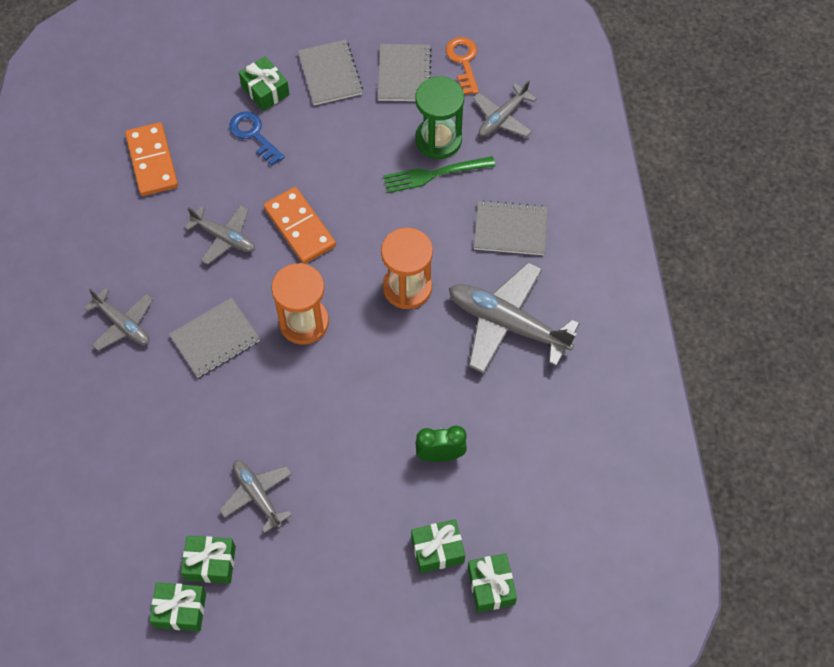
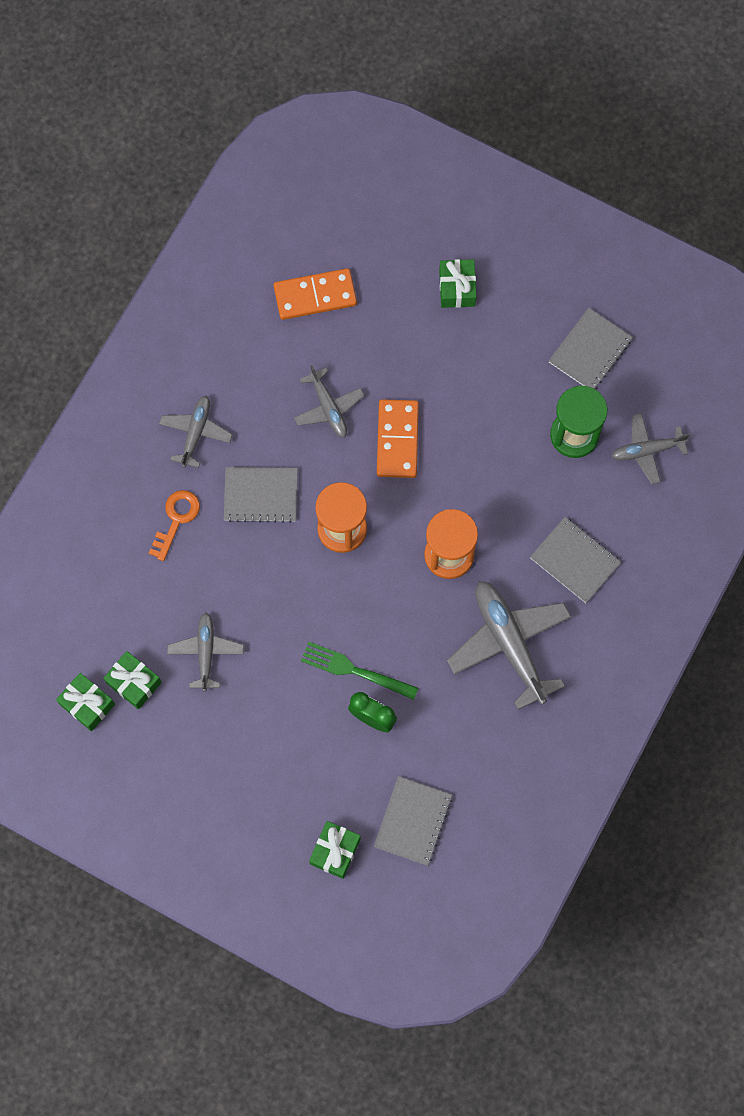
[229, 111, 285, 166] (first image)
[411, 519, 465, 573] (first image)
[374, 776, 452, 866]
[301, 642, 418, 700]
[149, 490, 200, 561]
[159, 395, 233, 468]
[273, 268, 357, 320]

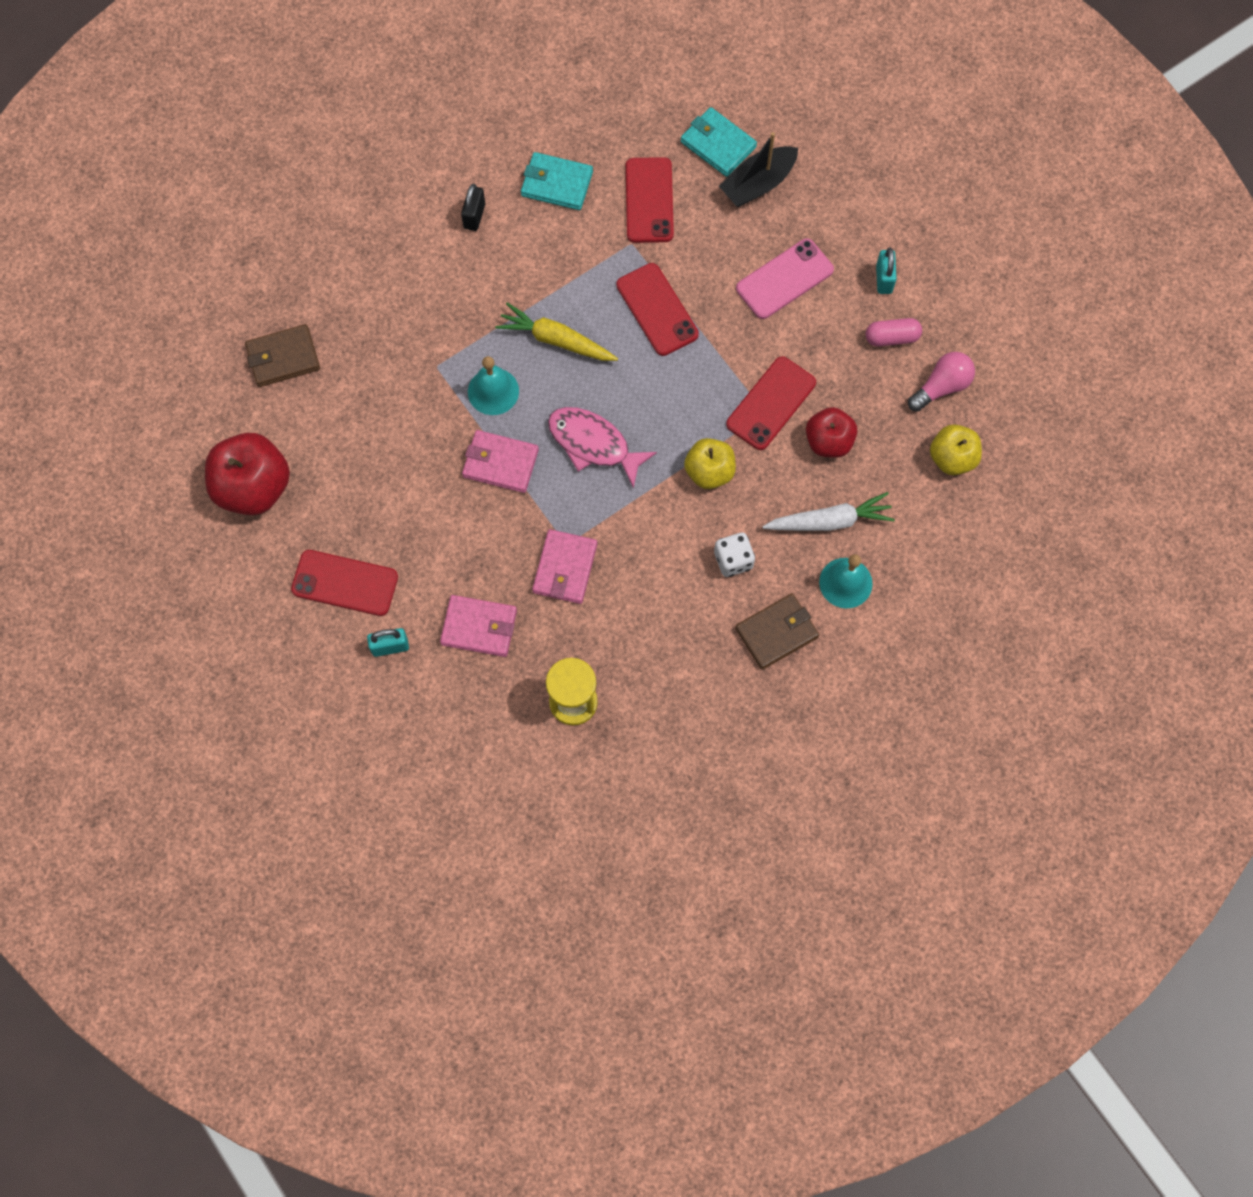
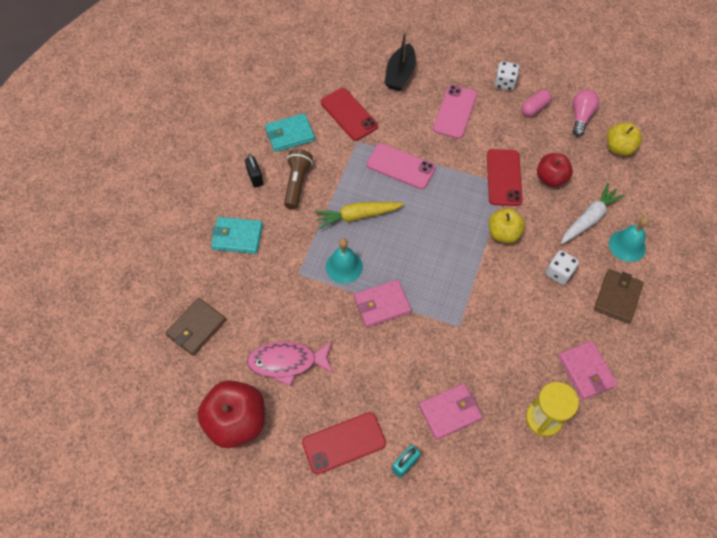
[284, 149, 313, 209]
[558, 341, 617, 400]
[247, 341, 334, 387]
[211, 217, 263, 254]
[495, 61, 520, 90]
[367, 143, 436, 189]

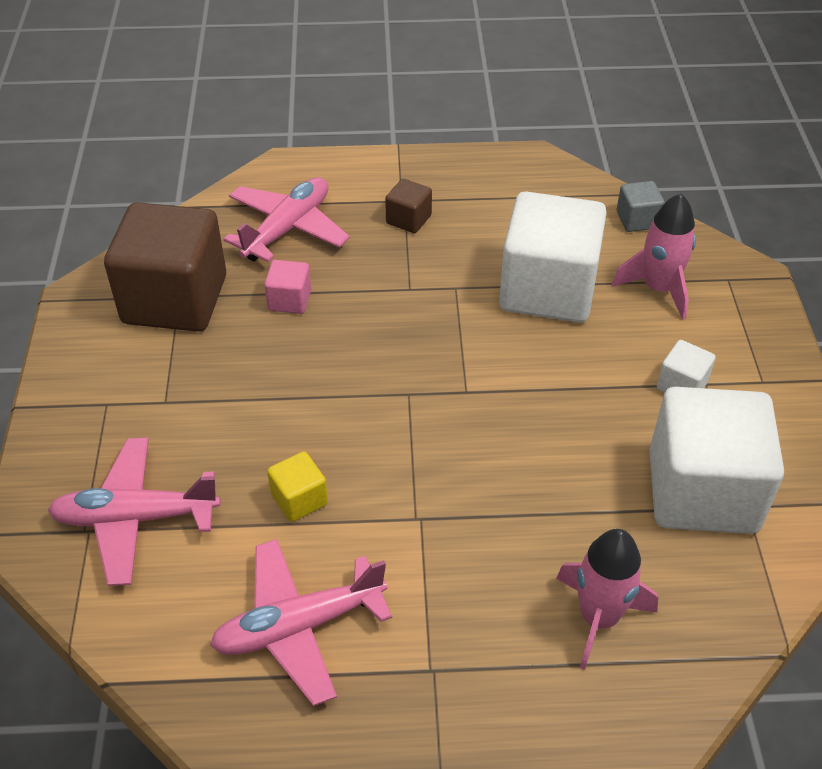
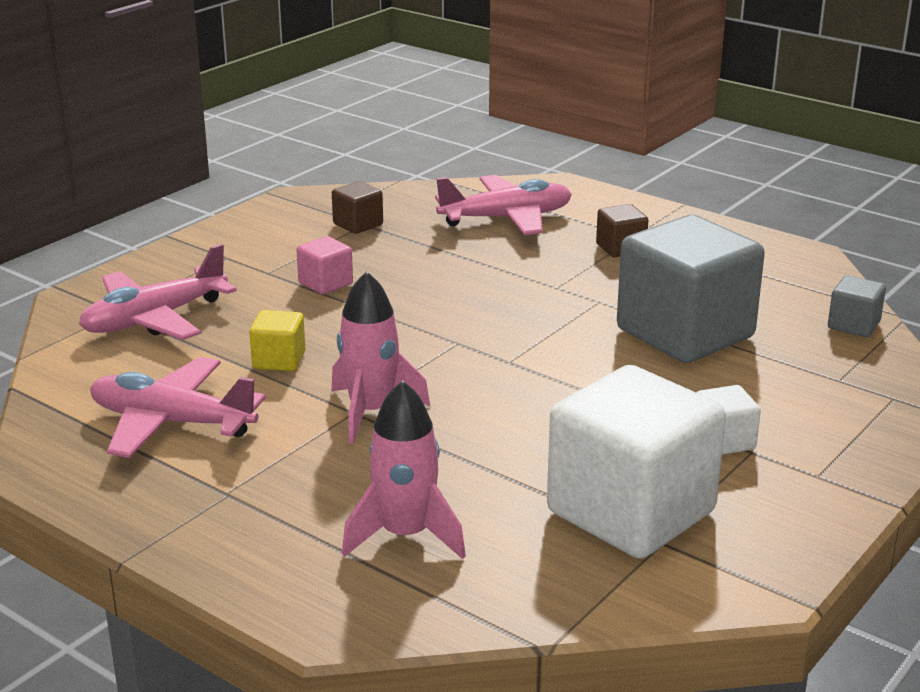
[296, 236, 353, 294]
[331, 271, 430, 444]
[617, 215, 765, 363]
[79, 244, 237, 340]
[332, 181, 383, 234]

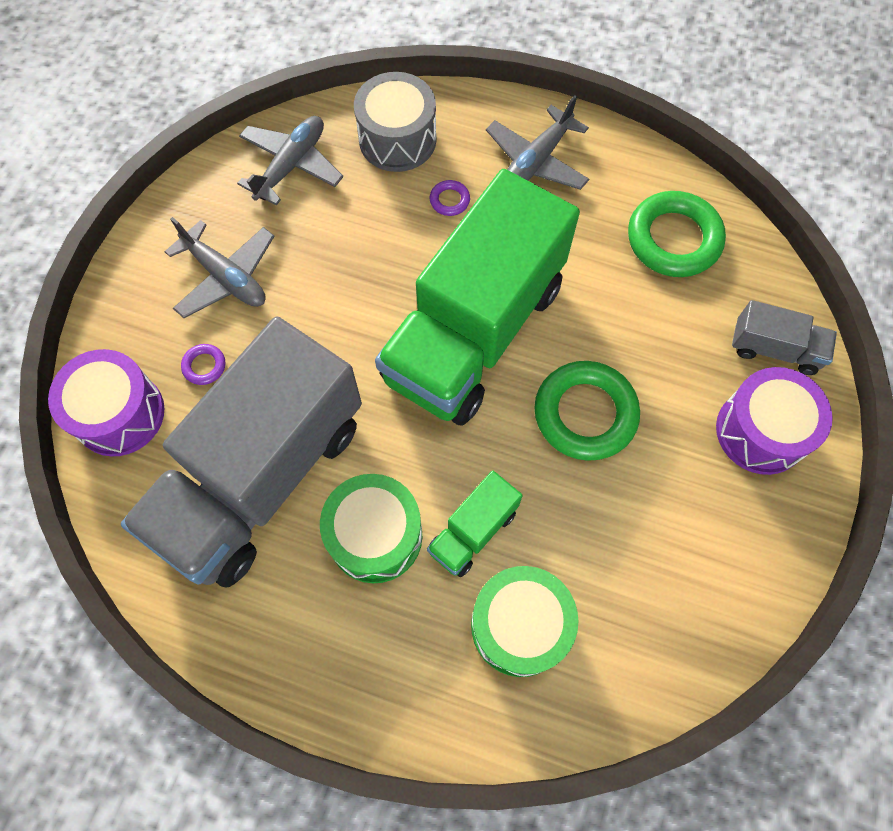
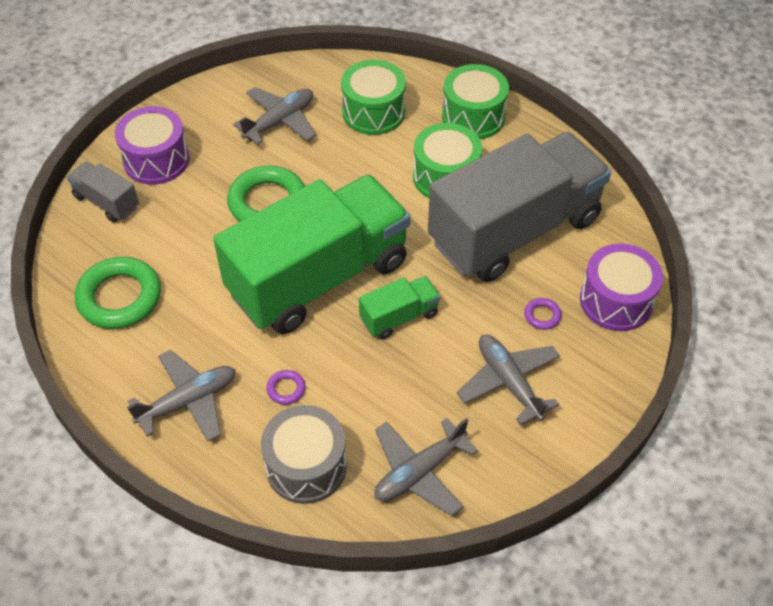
[233, 87, 316, 145]
[442, 64, 509, 139]
[359, 276, 441, 339]

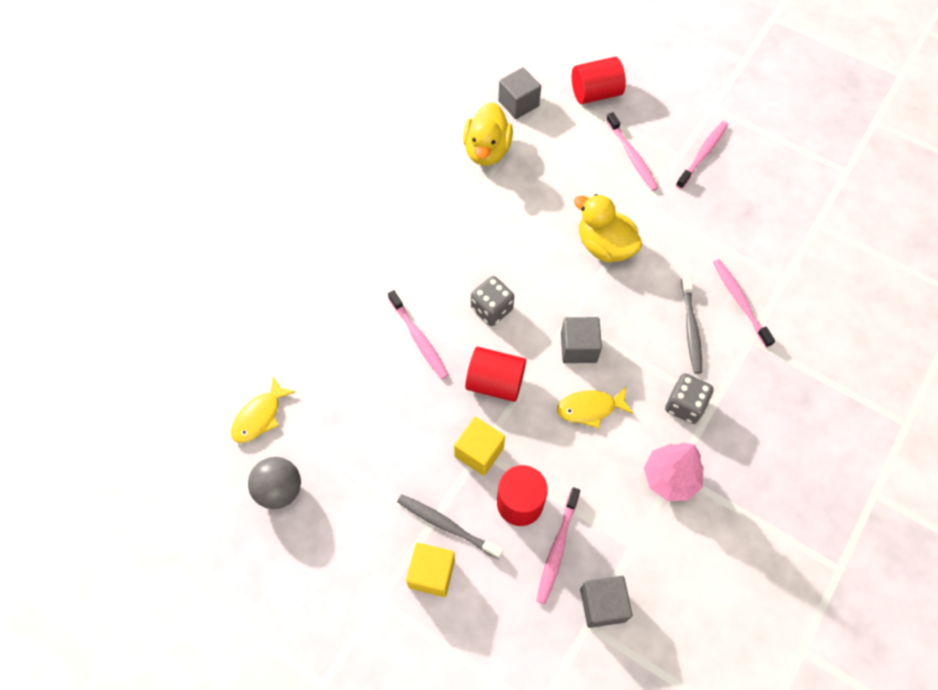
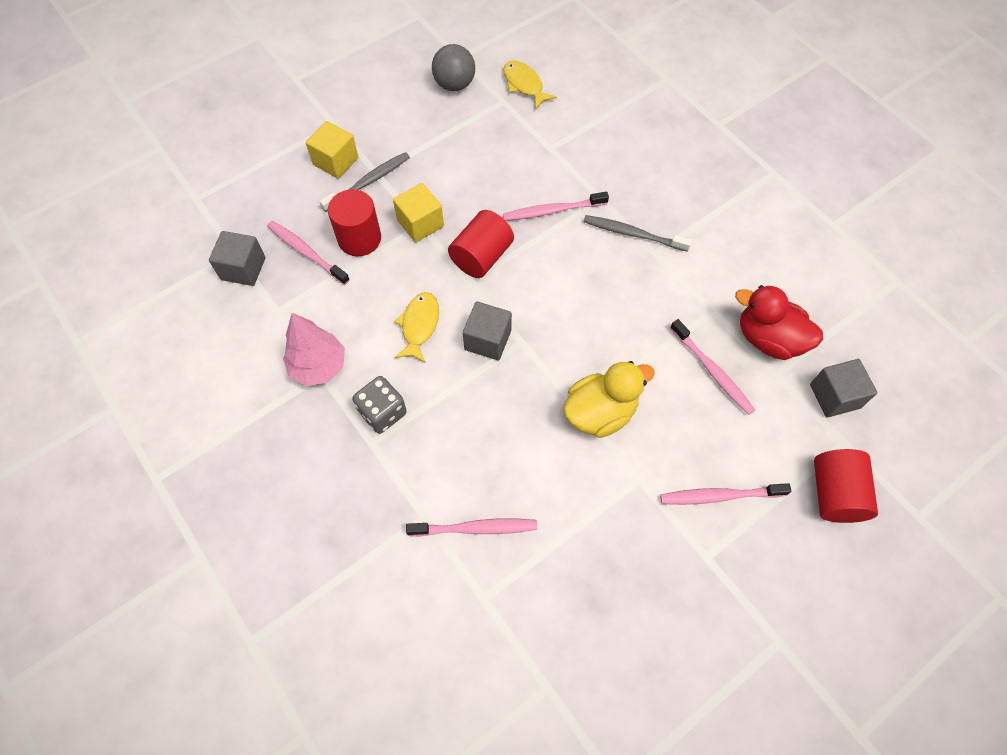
[471, 276, 515, 326] (first image)
[670, 319, 755, 415]
[583, 215, 692, 252]
[735, 285, 823, 360]

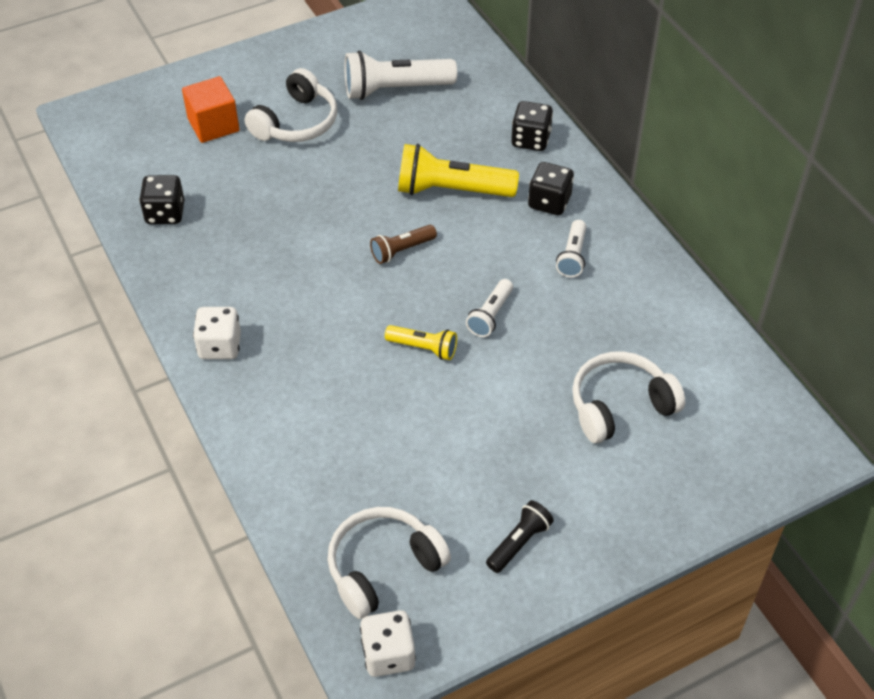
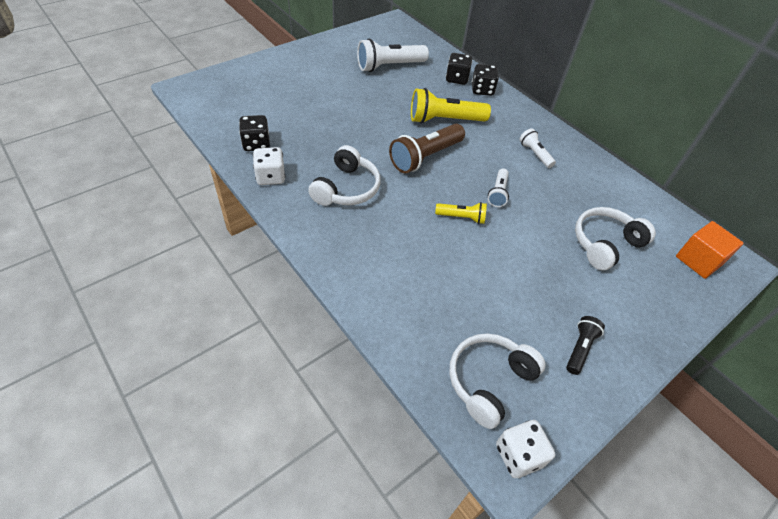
[676, 221, 744, 279]
[253, 147, 285, 185]
[308, 145, 381, 206]
[446, 53, 472, 85]
[519, 128, 556, 168]
[389, 124, 465, 173]

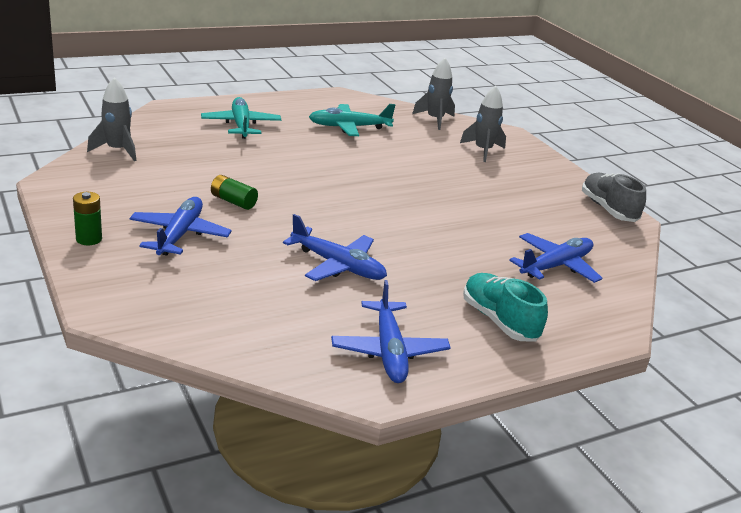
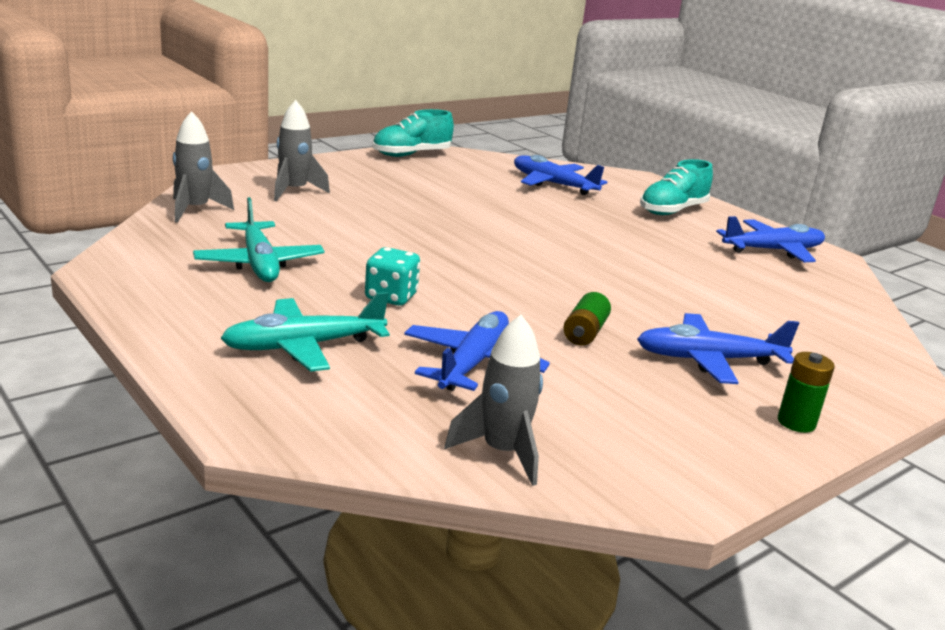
[365, 247, 420, 306]
[404, 311, 550, 391]
[373, 109, 454, 157]

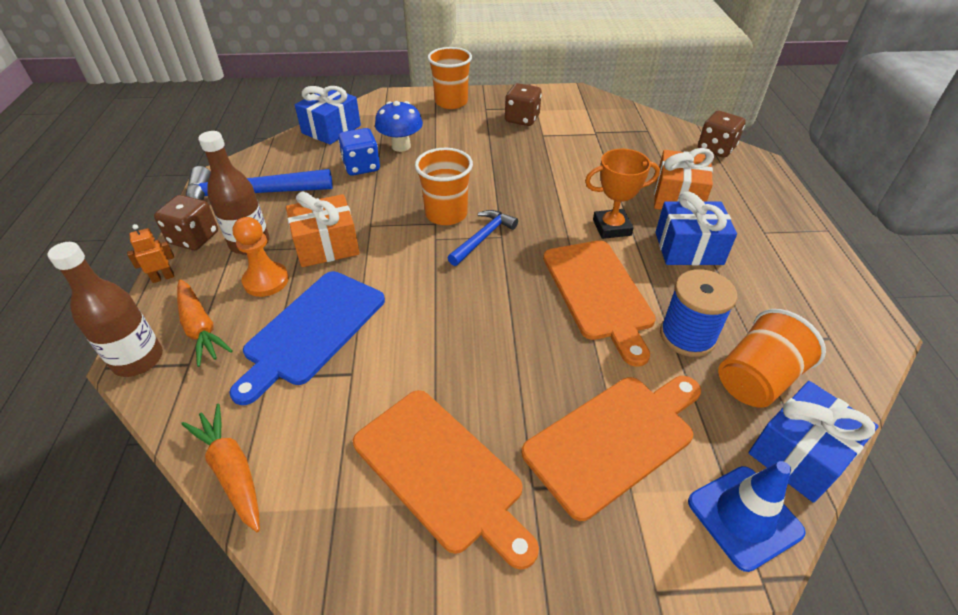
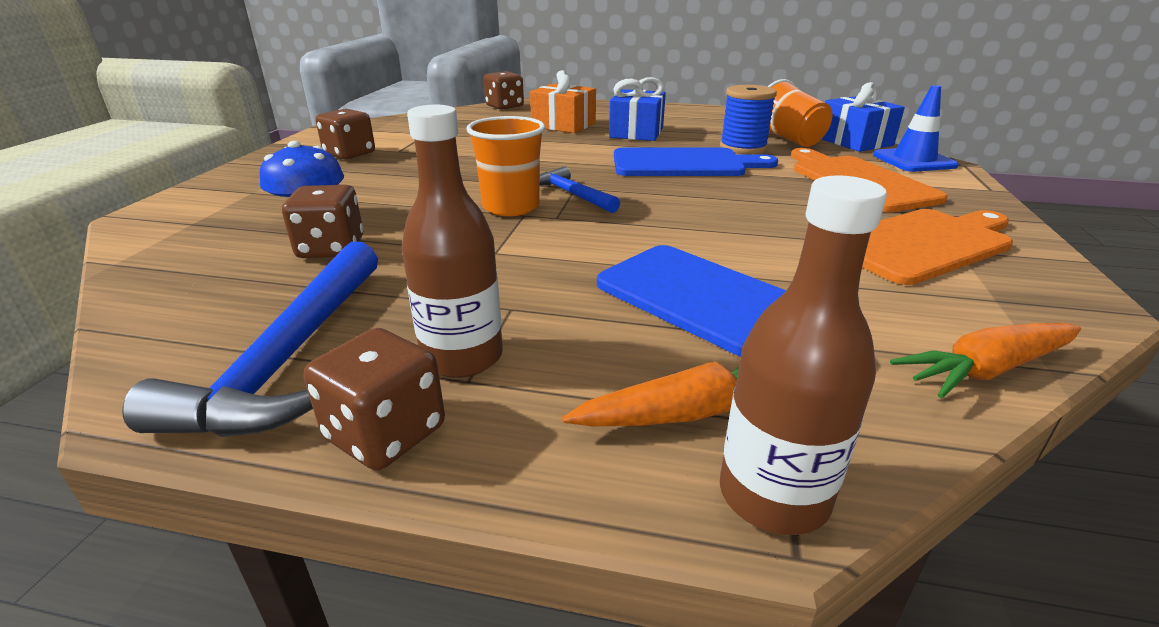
[127, 224, 174, 283] (first image)
[233, 217, 289, 297] (first image)
[286, 192, 360, 267] (first image)
[295, 86, 361, 145] (first image)
[428, 47, 472, 109] (first image)
[585, 149, 660, 239] (first image)
[282, 185, 363, 258]
[614, 148, 778, 176]

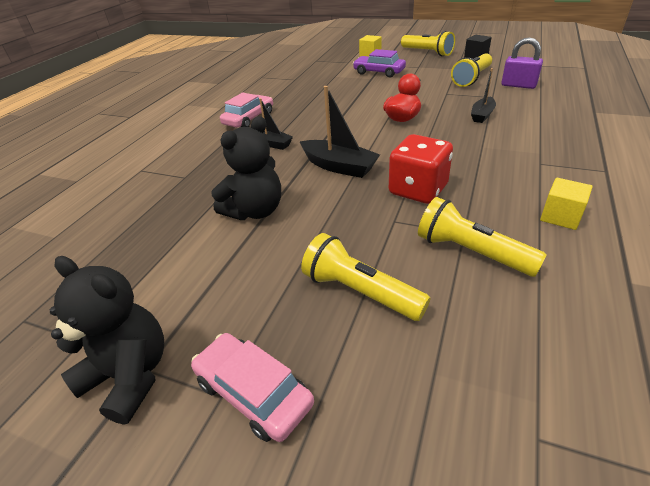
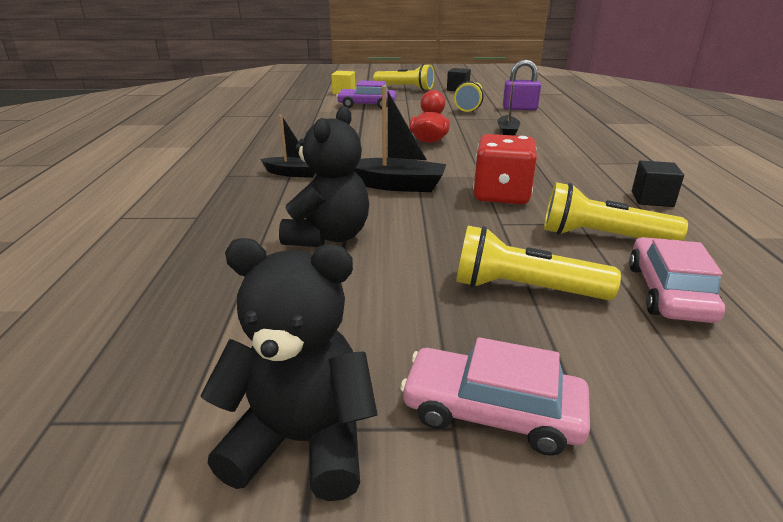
[629, 237, 725, 323]
[632, 161, 684, 207]

